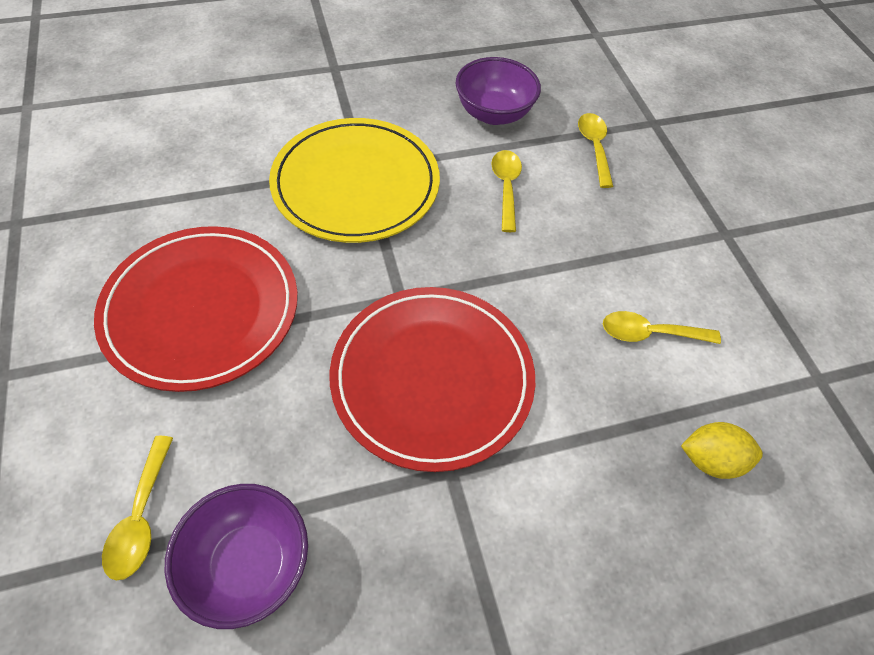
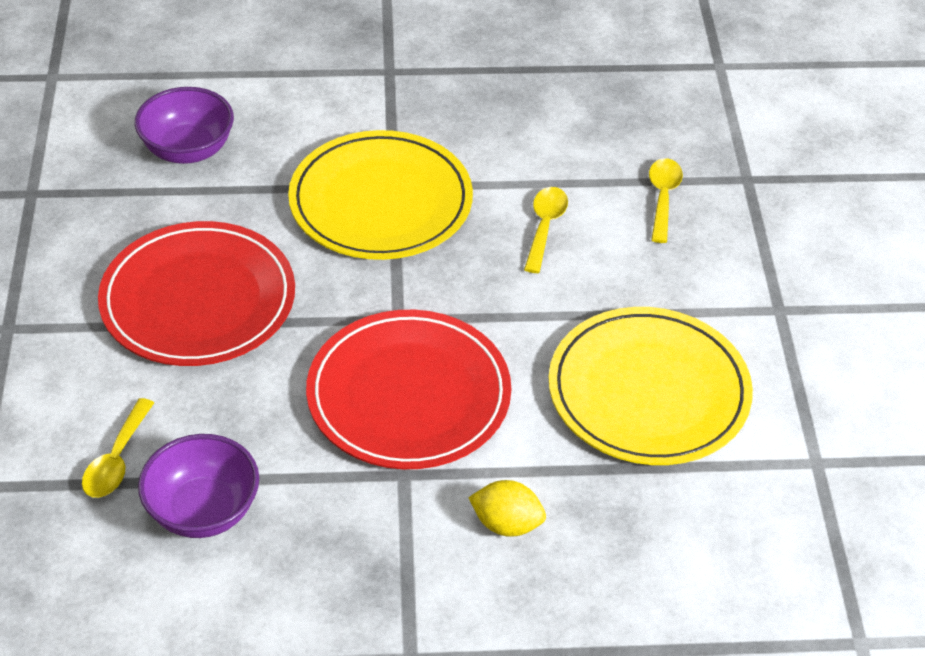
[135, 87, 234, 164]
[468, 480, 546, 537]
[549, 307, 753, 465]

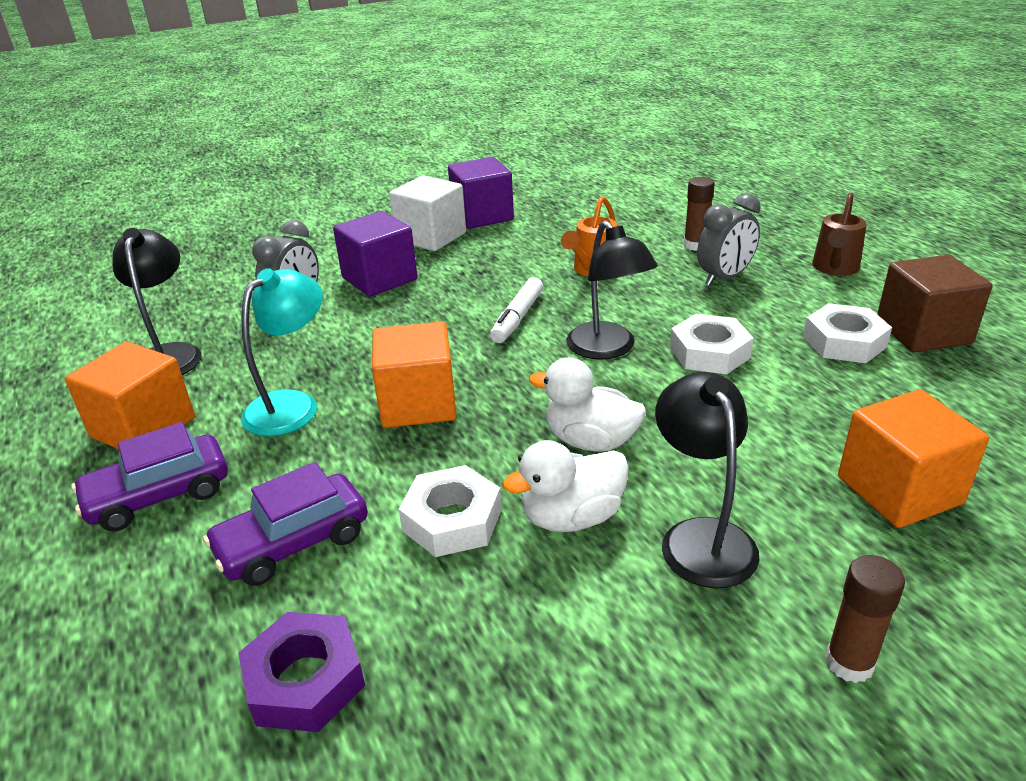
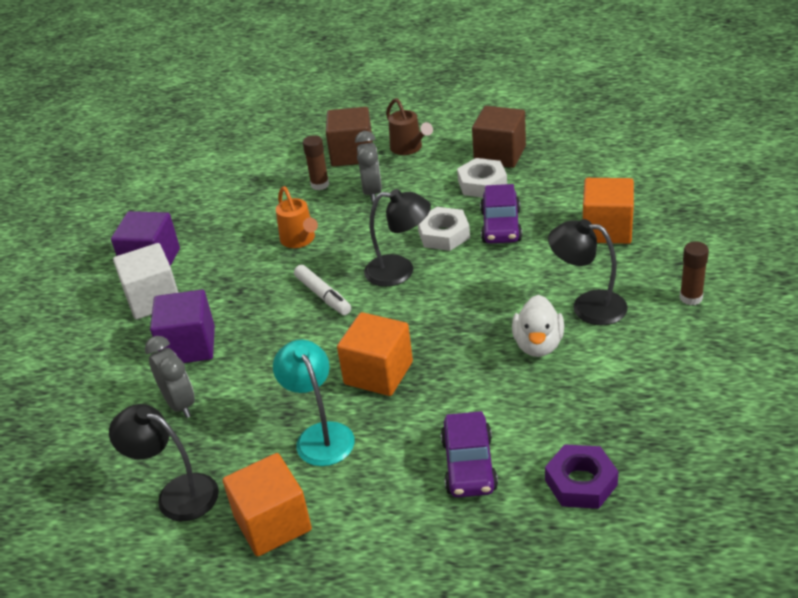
[399, 465, 502, 557] (first image)
[529, 357, 646, 452] (first image)
[326, 107, 373, 167]
[480, 184, 522, 244]

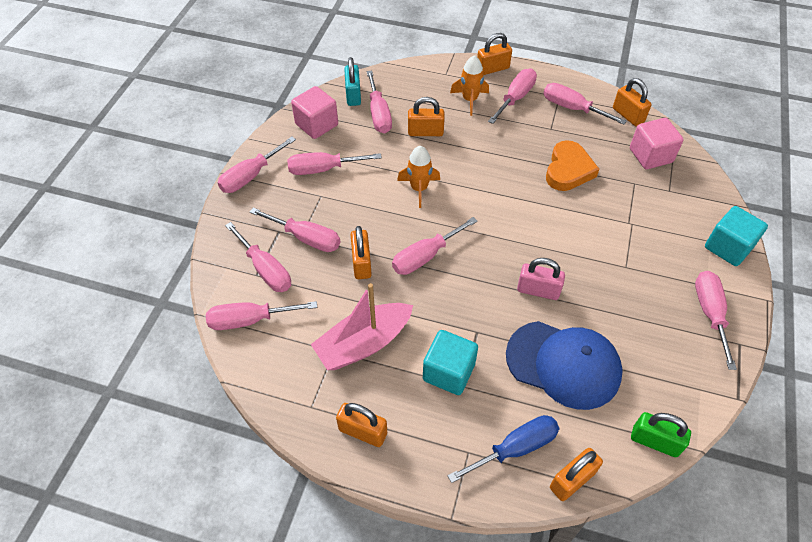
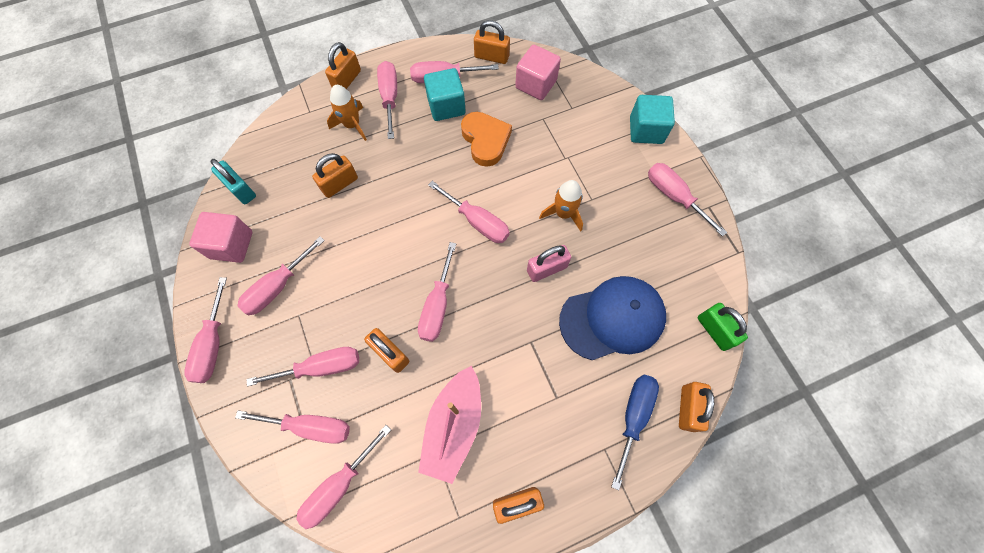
[428, 181, 510, 243]
[539, 180, 583, 231]
[424, 68, 466, 121]
[698, 303, 748, 351]

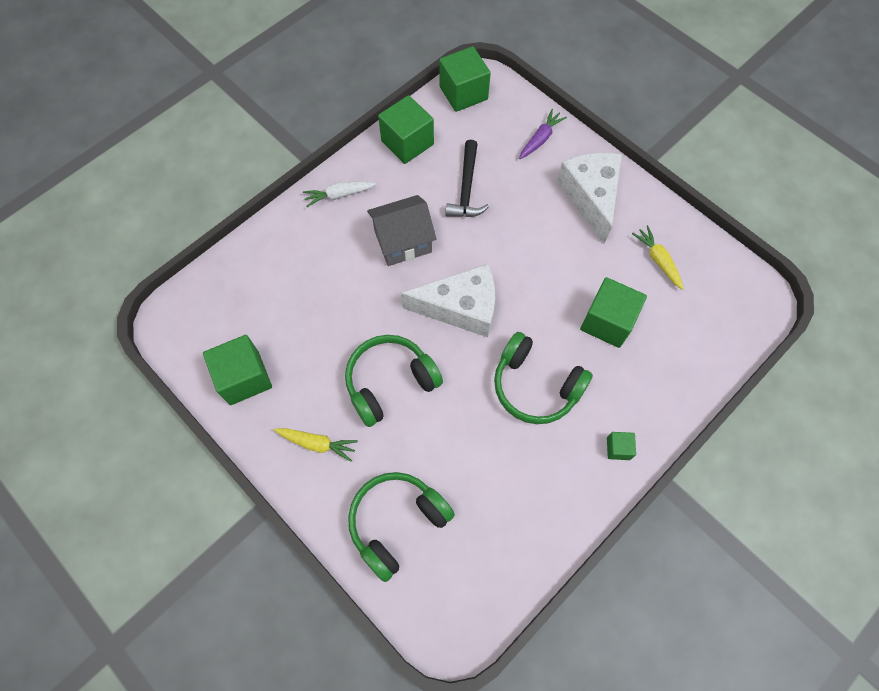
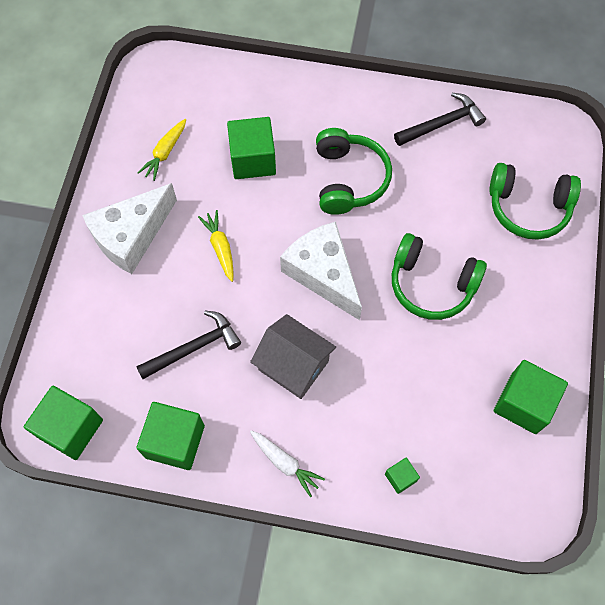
[519, 109, 567, 159] (first image)
[394, 93, 486, 146]
[198, 210, 234, 282]
[385, 457, 420, 494]

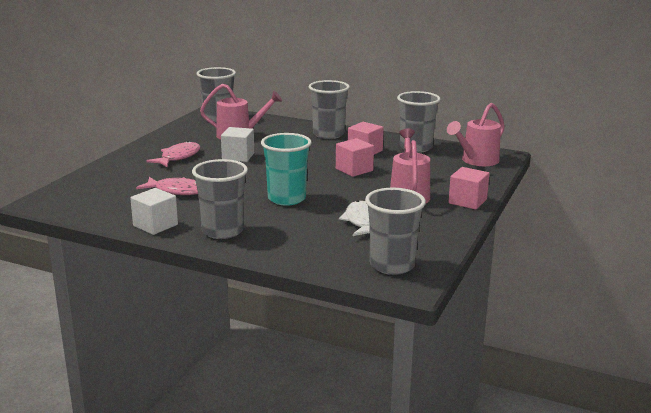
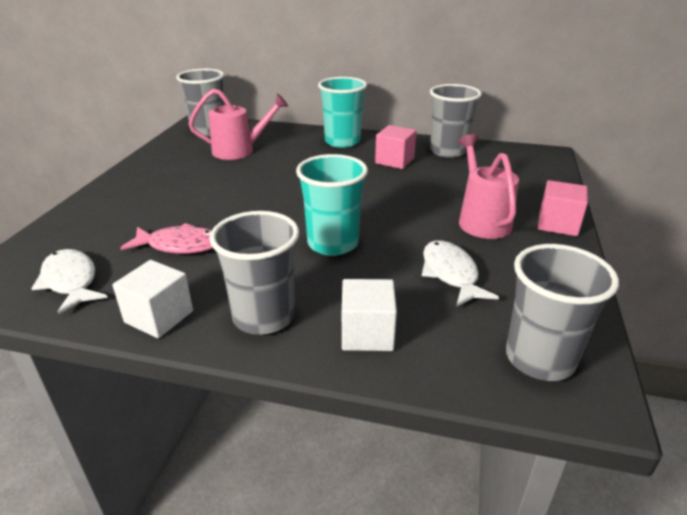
[147, 141, 200, 167] (first image)
[336, 138, 374, 177] (first image)
[447, 103, 505, 166] (first image)
[31, 249, 108, 315]
[342, 279, 397, 351]
[318, 77, 367, 148]

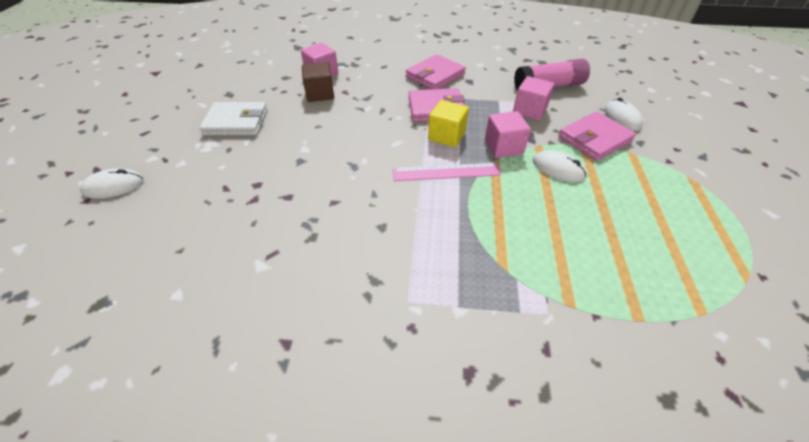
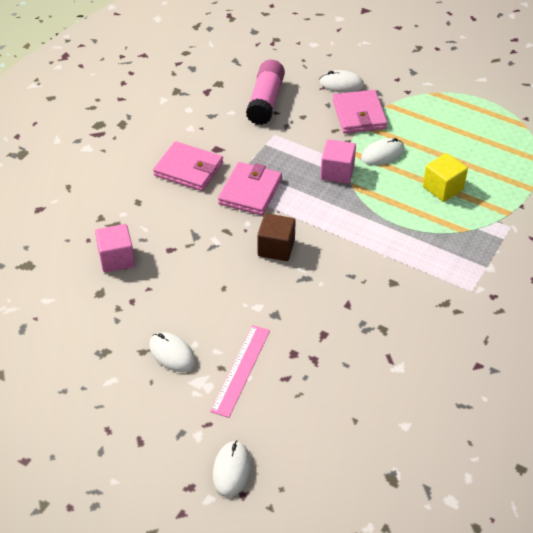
[513, 76, 554, 121] (first image)
[257, 213, 296, 261]
[210, 325, 270, 418]
[423, 153, 468, 202]
[149, 332, 196, 372]
[153, 141, 223, 191]

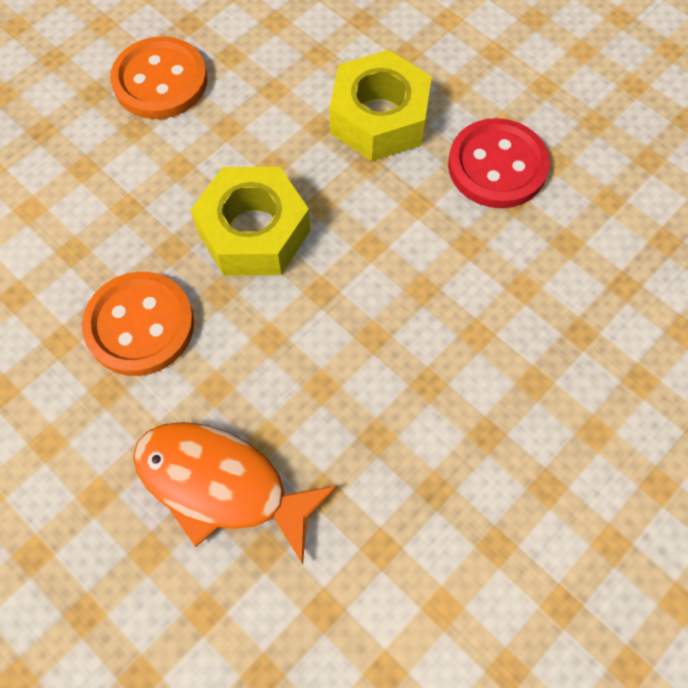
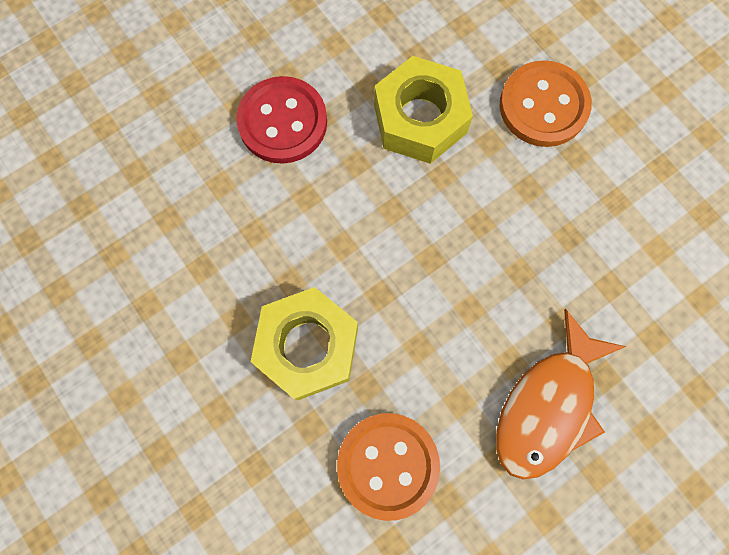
[499, 60, 592, 147]
[374, 56, 473, 164]

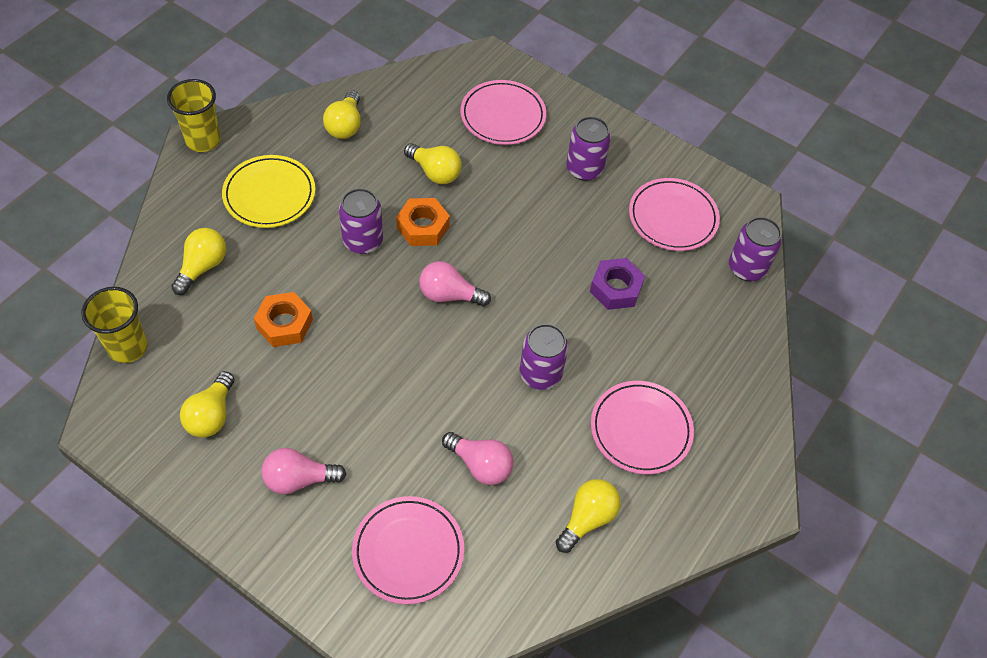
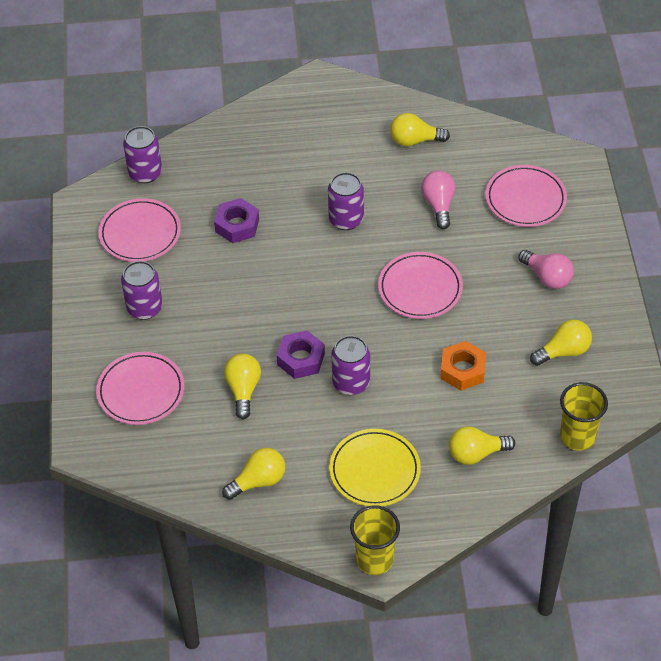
[419, 261, 491, 306] (first image)
[378, 252, 463, 319]
[276, 330, 325, 379]

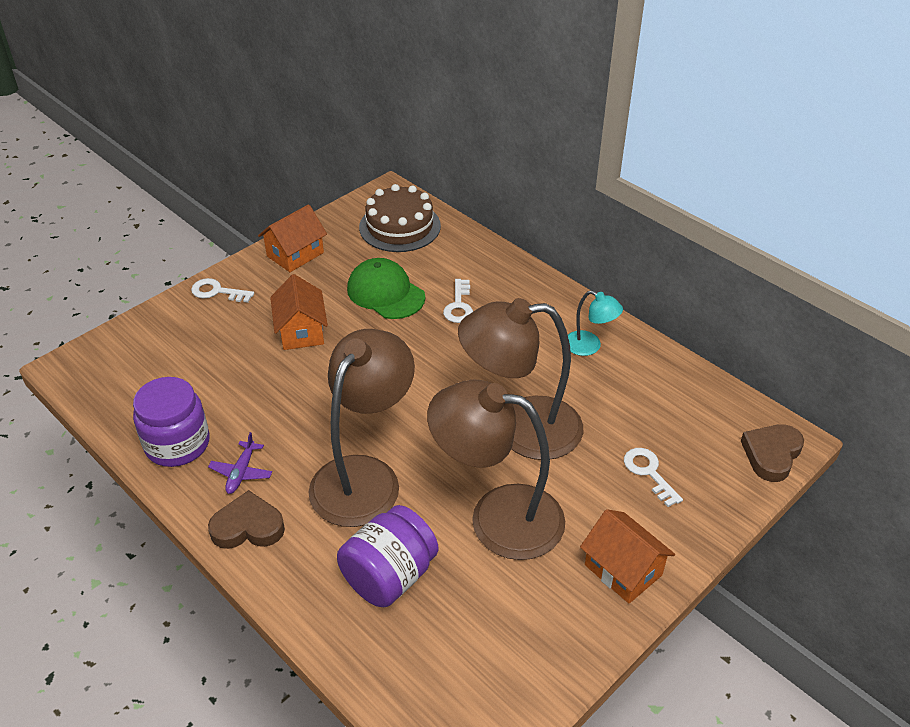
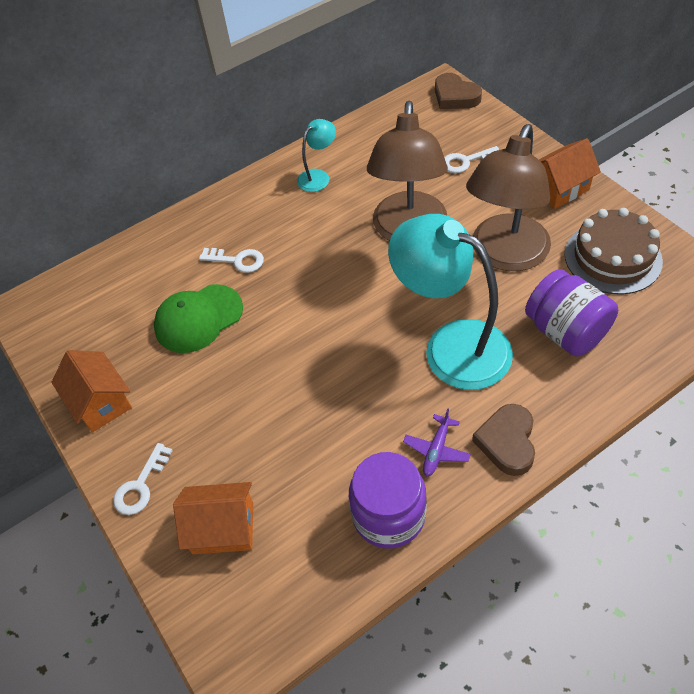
[173, 482, 253, 554]
[564, 208, 663, 294]
[388, 214, 513, 390]
[403, 408, 471, 477]

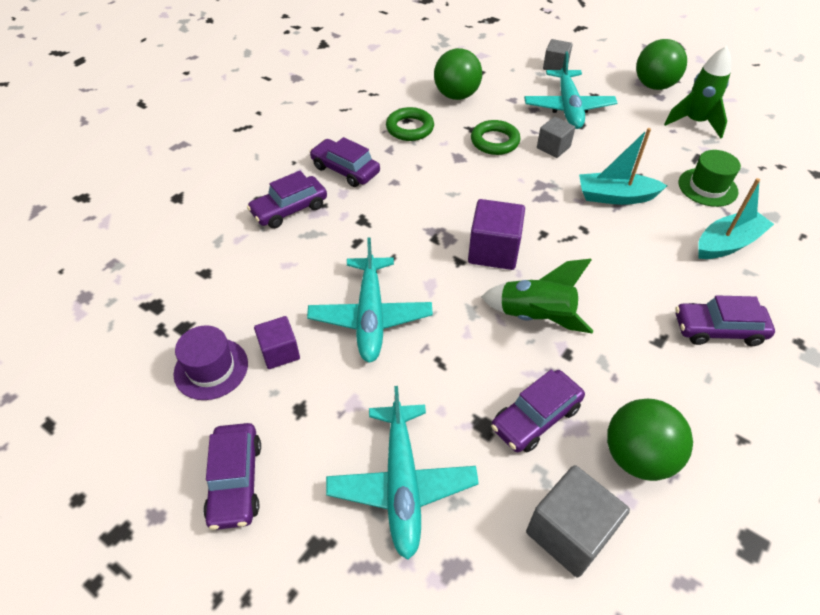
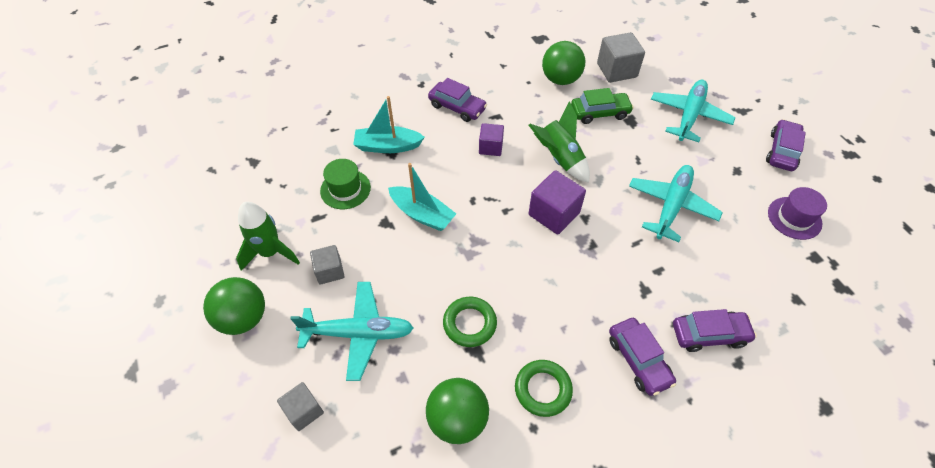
[479, 123, 504, 156]
[310, 245, 345, 285]
[571, 88, 634, 124]
[290, 282, 414, 381]

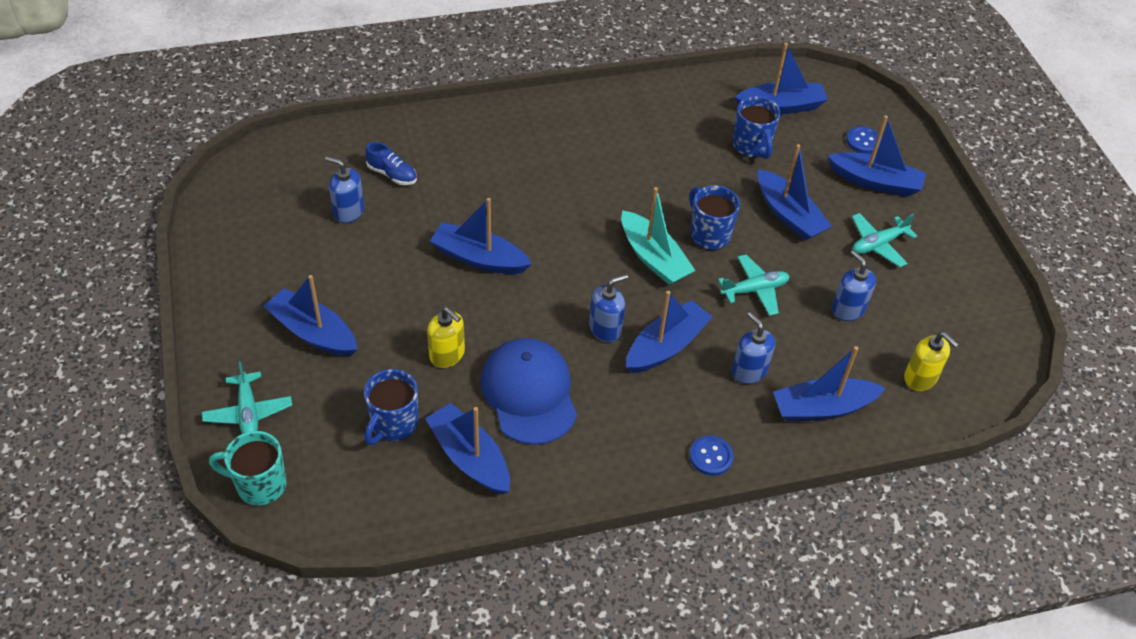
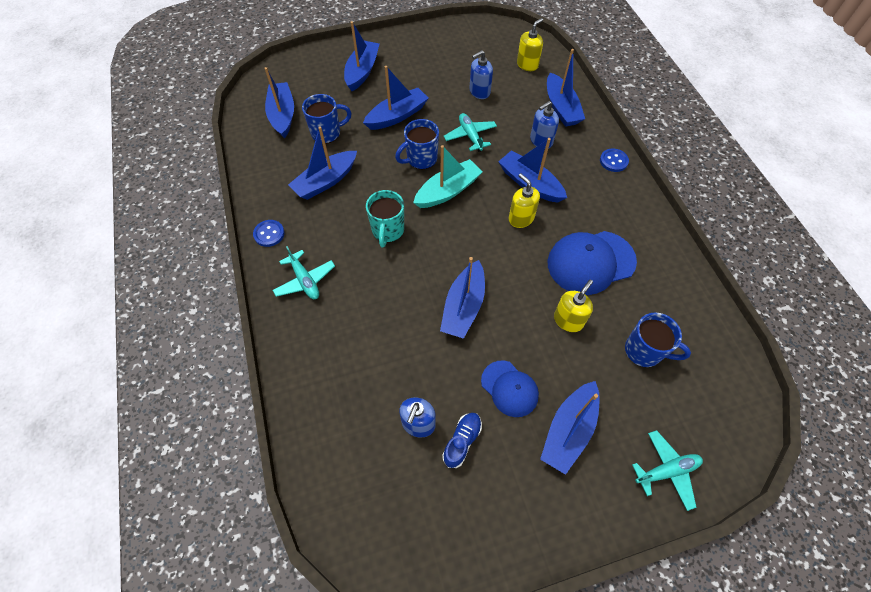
[481, 360, 539, 417]
[366, 190, 404, 248]
[442, 413, 482, 468]
[288, 126, 357, 200]
[253, 220, 285, 247]
[273, 246, 335, 299]
[509, 173, 540, 228]

